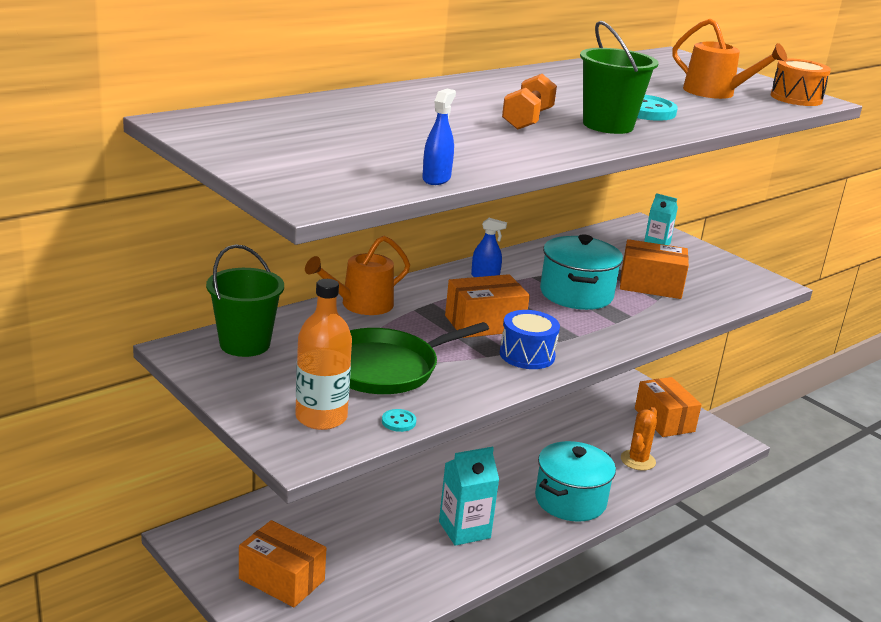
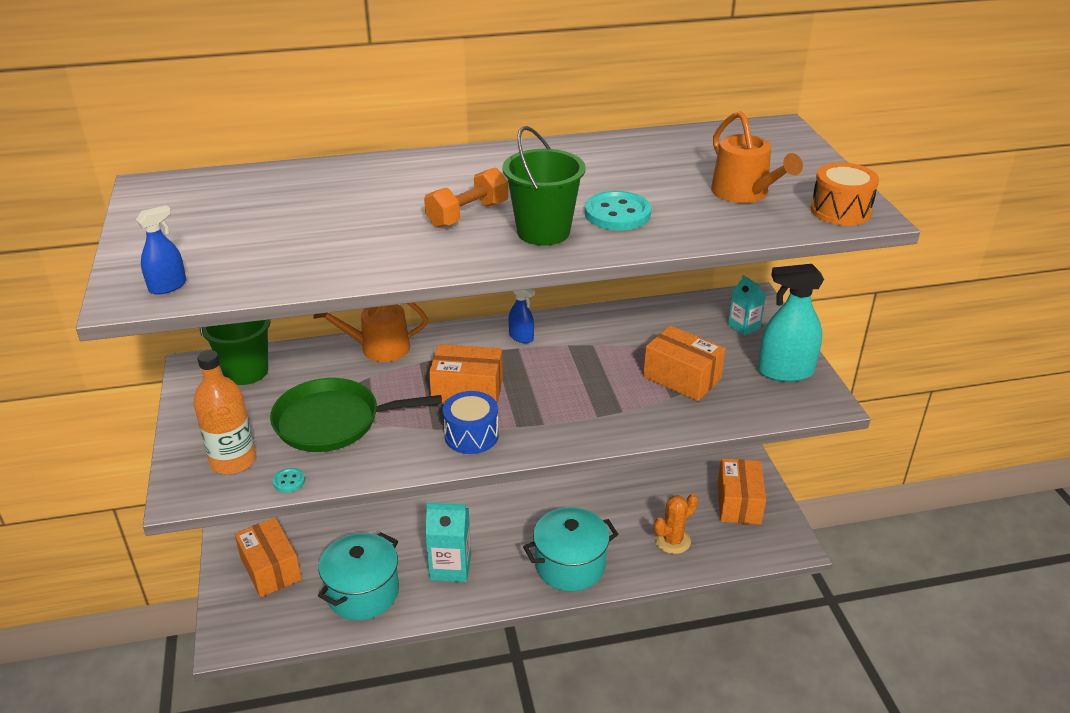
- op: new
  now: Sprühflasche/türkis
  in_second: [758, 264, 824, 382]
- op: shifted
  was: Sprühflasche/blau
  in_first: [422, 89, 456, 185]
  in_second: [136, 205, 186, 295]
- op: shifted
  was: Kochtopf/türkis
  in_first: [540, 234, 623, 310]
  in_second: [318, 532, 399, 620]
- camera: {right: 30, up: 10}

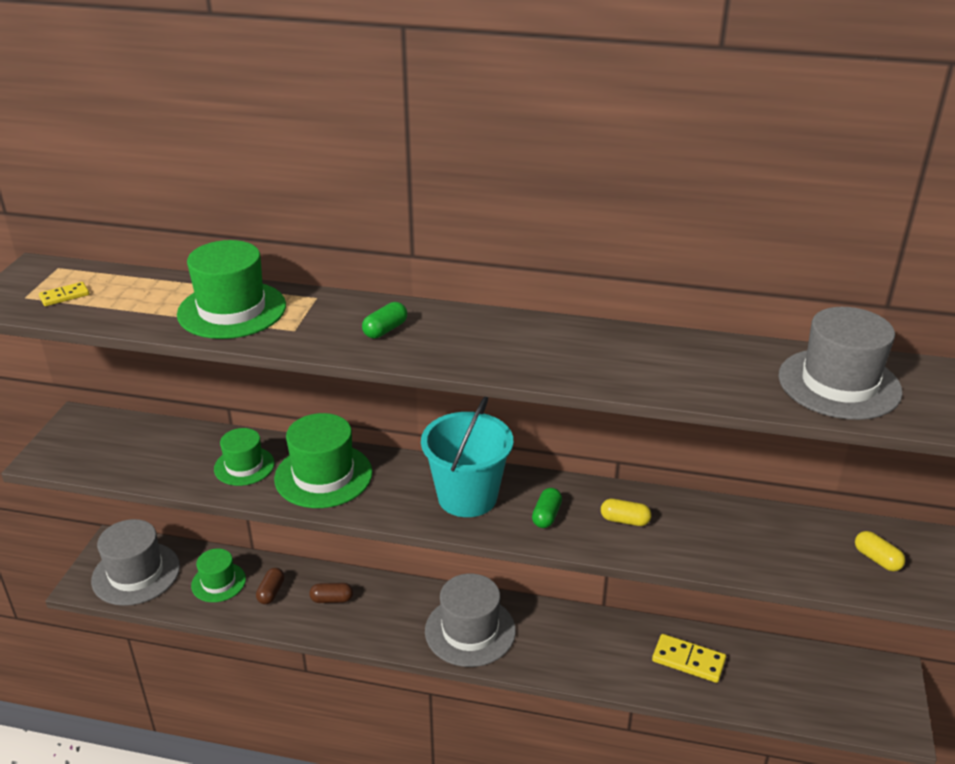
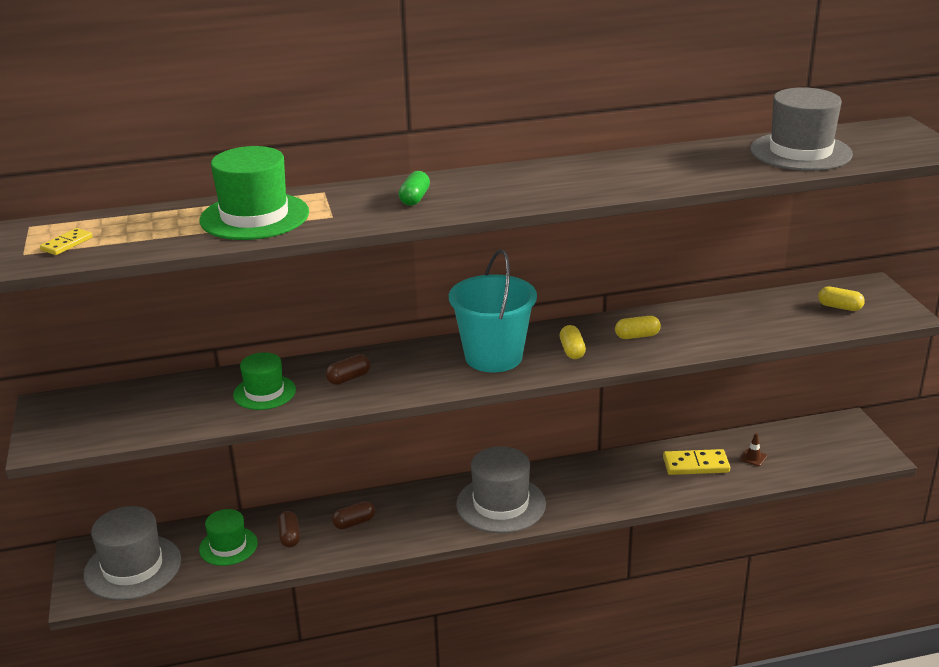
- op: new
  now: Leitkegel/braun
  in_second: [740, 433, 767, 466]
- op: swapped
  was: Hut/grün
  now: Kapsel/braun
  in_first: [274, 413, 373, 508]
  in_second: [326, 354, 371, 385]
- op: repainted
  was: Kapsel/grün
  now: Kapsel/gelb
  in_first: [532, 488, 562, 528]
  in_second: [560, 325, 586, 359]
- camera: {right: -25, up: -5}

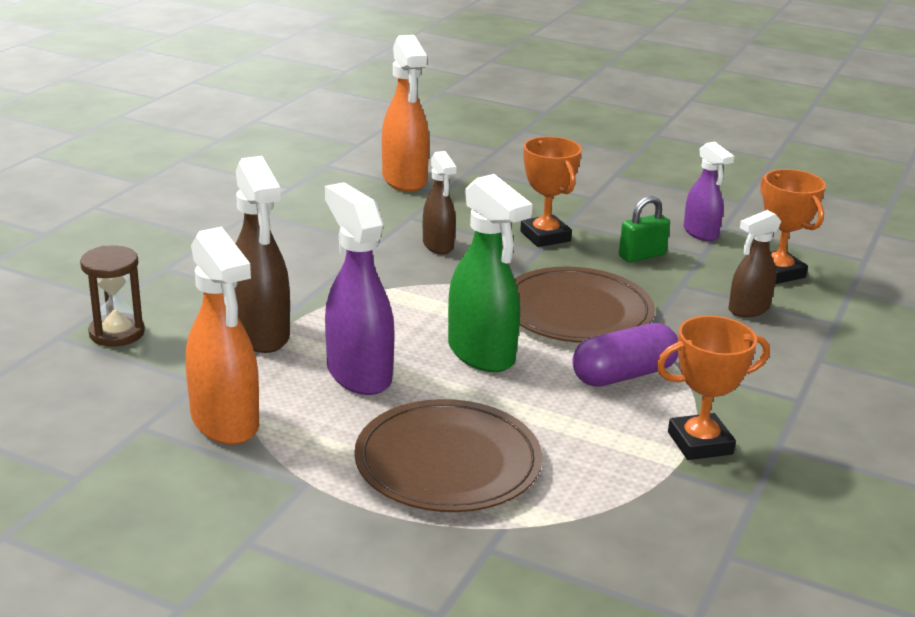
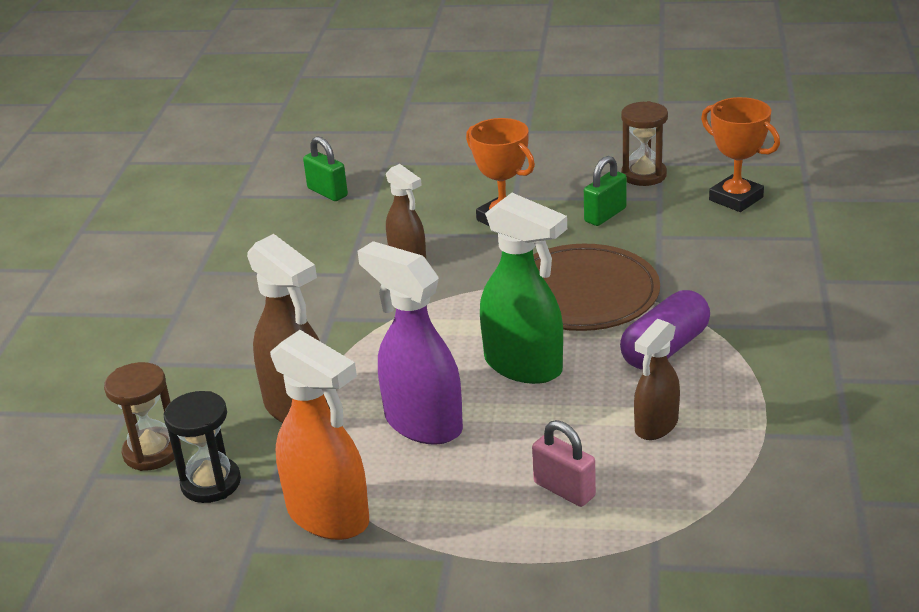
- op: gone
  was: Pokal/orange
  in_first: [657, 316, 770, 460]
- op: new
  now: Sanduhr/schwarz
  in_second: [164, 391, 241, 503]
- op: shifted
  was: Sprühflasche/braun
  in_first: [729, 210, 781, 317]
  in_second: [634, 319, 680, 440]
- op: swapped
  was: Teller/braun
  now: Vorhängeschloss/rosa
  in_first: [354, 399, 543, 512]
  in_second: [532, 420, 596, 507]
- op: swapped
  was: Sprühflasche/orange
  now: Vorhängeschloss/grün
  in_first: [382, 35, 429, 192]
  in_second: [303, 136, 348, 201]
- op: swapped
  was: Sprühflasche/lila
  now: Sanduhr/braun
  in_first: [684, 142, 734, 241]
  in_second: [621, 101, 668, 186]
- camera: {right: -15, up: 5}

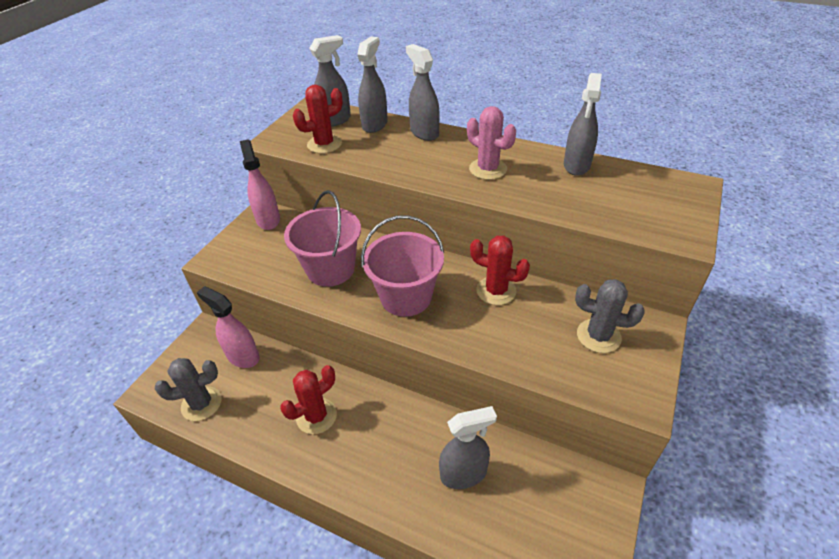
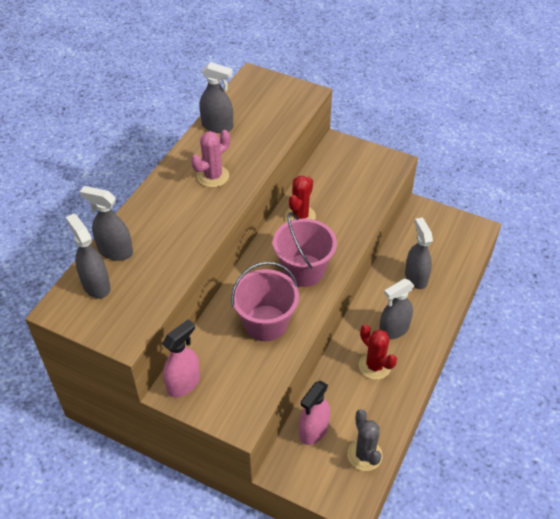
- op: gone
  was: Kaktus/rot
  in_first: [293, 85, 343, 154]
- op: gone
  was: Kaktus/grau
  in_first: [575, 279, 645, 353]
- op: shifted
  was: Sprühflasche/grau
  in_first: [406, 44, 440, 141]
  in_second: [379, 279, 414, 339]
- op: rotated
  was: Sprühflasche/rosa
  in_first: [240, 139, 280, 230]
  in_second: [162, 319, 200, 397]
  clockwise: 150
- camera: {right: -90, up: 5}

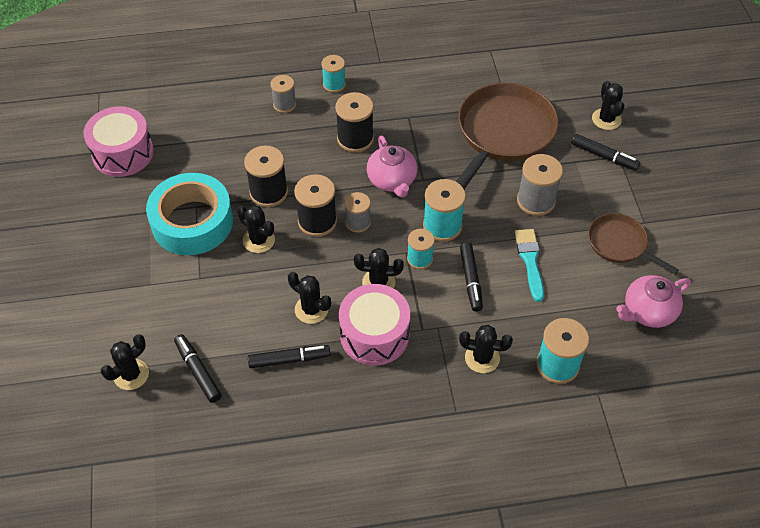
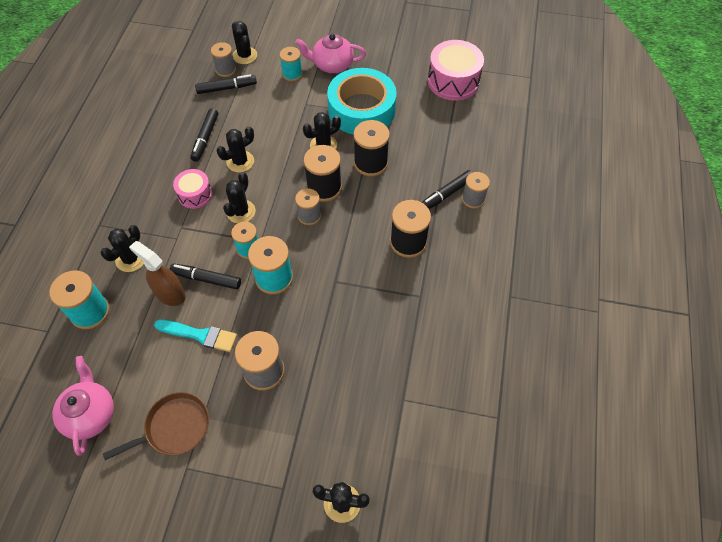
- op: gone
  was: Pfanne/braun
  in_first: [456, 83, 559, 189]
- op: new
  now: Sprühflasche/braun
  in_second: [129, 241, 185, 306]
- op: new
  now: Garnrolle/grau
  in_second: [211, 42, 236, 77]
- op: shifted
  was: Garnrolle/türkis
  in_first: [322, 55, 346, 93]
  in_second: [279, 47, 303, 81]
- op: shifted
  was: Teekanne/rosa
  in_first: [367, 136, 417, 198]
  in_second: [295, 34, 366, 73]
- op: shifted
  was: Filzstift/schwarz
  in_first: [571, 134, 640, 171]
  in_second: [422, 170, 473, 209]
- op: scaled
  was: Trommel/rosa
  in_first: [339, 284, 410, 365]
  in_second: [173, 169, 212, 209]
  ratio: 0.59
- camera: {right: 110, up: 5}

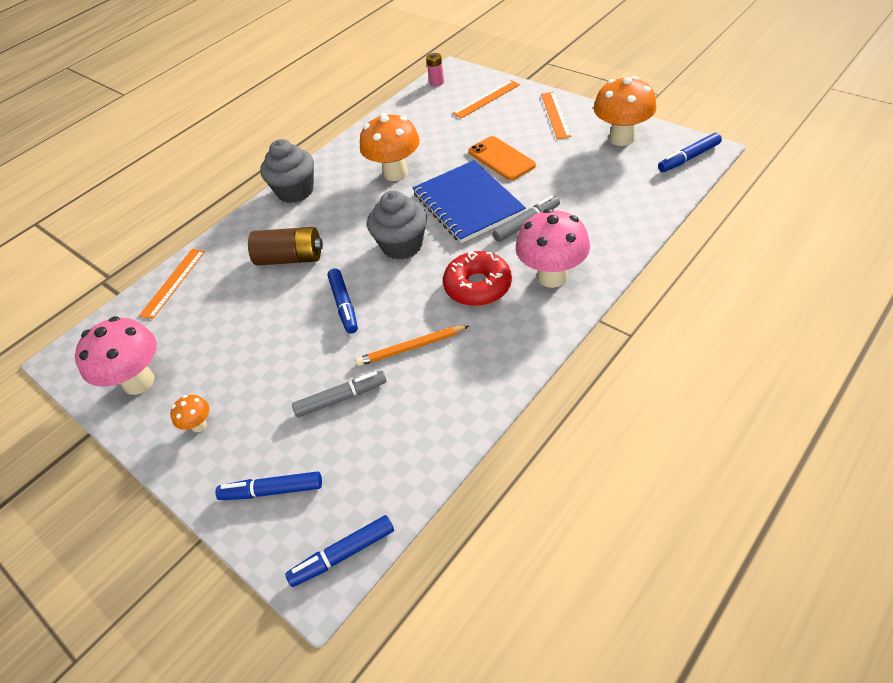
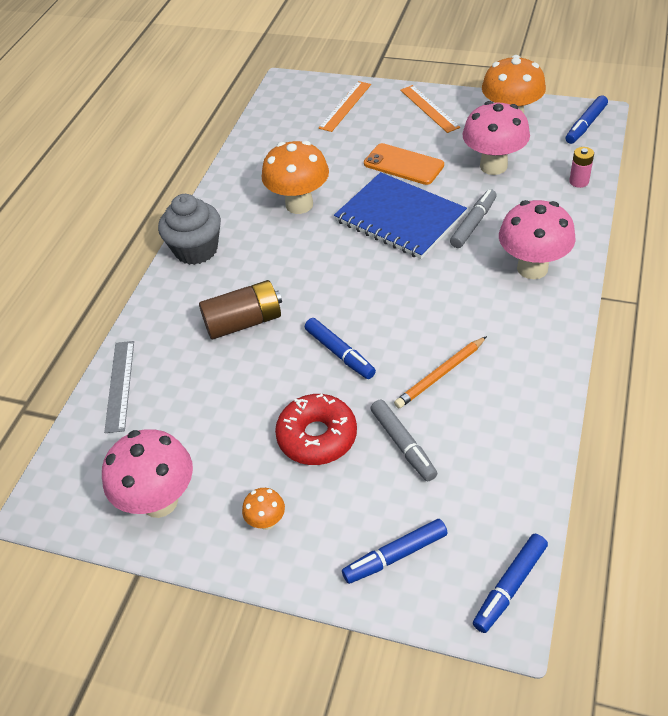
- op: gone
  was: Muffin/grau
  in_first: [367, 191, 427, 260]
- op: new
  now: Pilz/rosa
  in_second: [463, 101, 530, 175]
- op: shifted
  was: Batterie/rosa
  in_first: [426, 53, 444, 86]
  in_second: [569, 147, 594, 188]
- op: shifted
  was: Donut/rot
  in_first: [443, 251, 512, 306]
  in_second: [275, 394, 357, 465]
- op: repainted
  was: Lineal/orange
  now: Lineal/grau
  in_first: [139, 249, 205, 319]
  in_second: [104, 341, 134, 433]
- op: rotated
  was: Filzstift/grau
  in_first: [292, 371, 387, 417]
  in_second: [370, 399, 437, 482]
  clockwise: 105
- camera: {right: -25, up: 0}

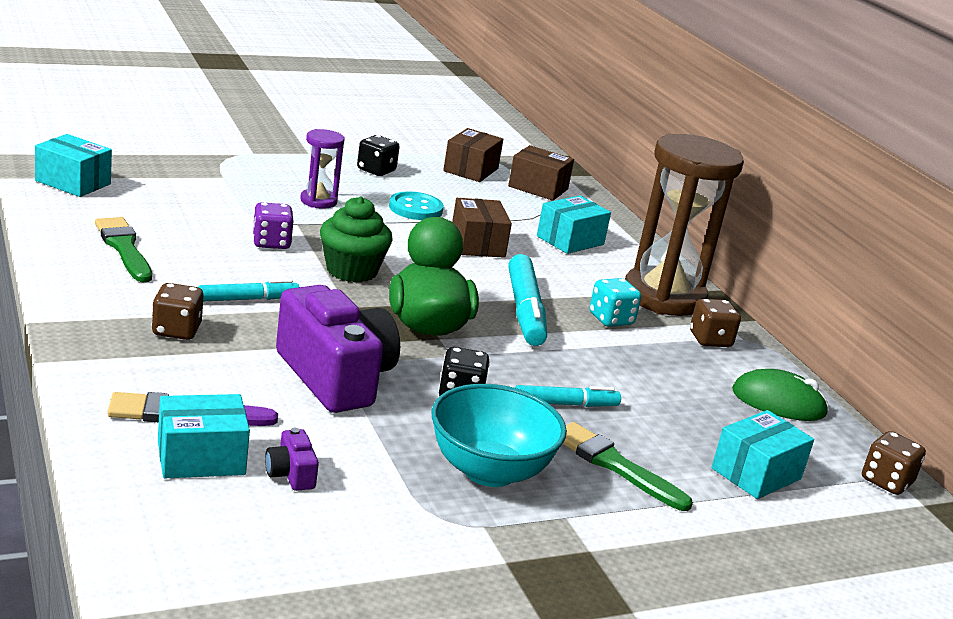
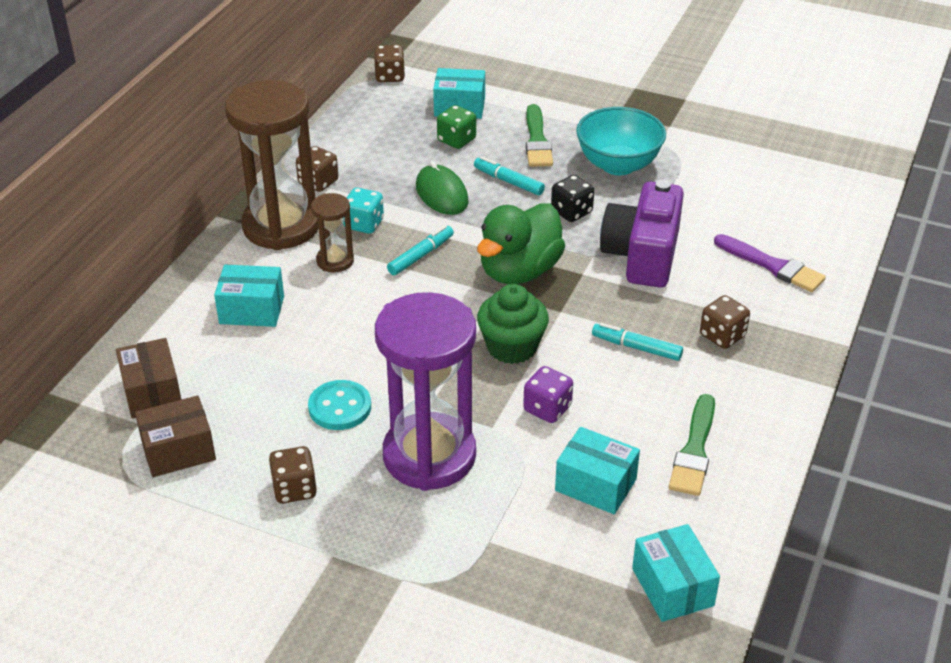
- op: gone
  was: Kamera/lila
  in_first: [265, 428, 319, 491]
- op: gone
  was: Schachtel/braun
  in_first: [452, 198, 512, 258]
- op: new
  now: Sanduhr/braun
  in_second: [311, 193, 354, 272]
- op: new
  now: Spielwürfel/grün
  in_second: [437, 105, 476, 149]
- op: shifted
  was: Schachtel/türkis
  in_first: [158, 394, 250, 478]
  in_second: [555, 427, 640, 514]
- op: shifted
  was: Computermaus/grün
  in_first: [732, 369, 829, 421]
  in_second: [416, 161, 469, 215]
- op: repainted
  was: Spielwürfel/schwarz
  now: Spielwürfel/braun
  in_first: [357, 135, 400, 176]
  in_second: [269, 446, 317, 503]
- op: scaled
  was: Sanduhr/lila
  in_first: [300, 129, 345, 209]
  in_second: [375, 292, 476, 491]
  ratio: 2.13
- op: scaled
  was: Filzstift/türkis
  in_first: [508, 254, 547, 346]
  in_second: [387, 225, 454, 275]
  ratio: 0.6
- camera: {right: -130, up: 15}

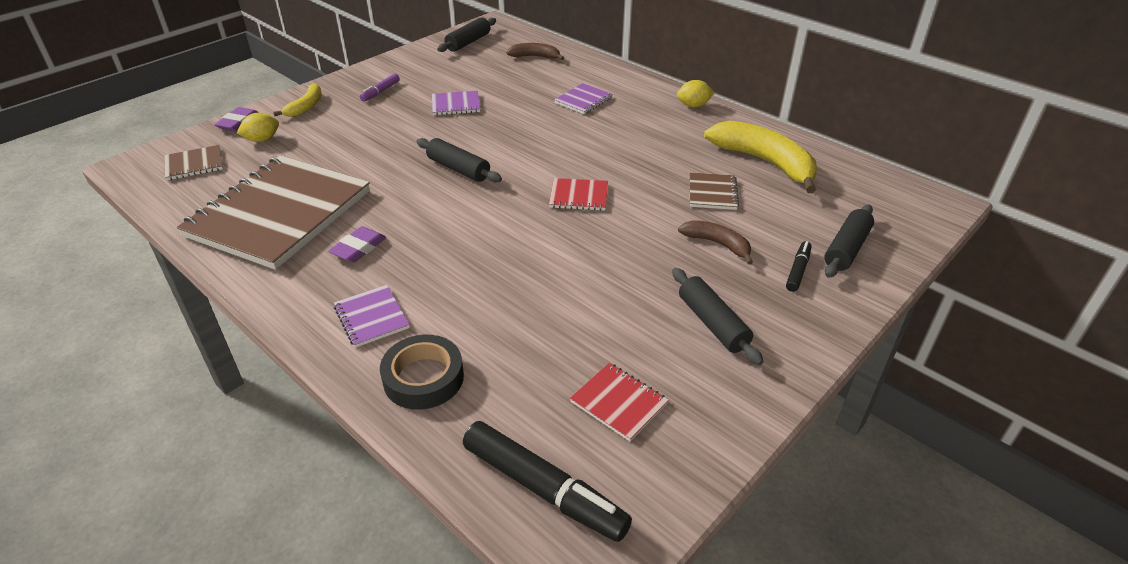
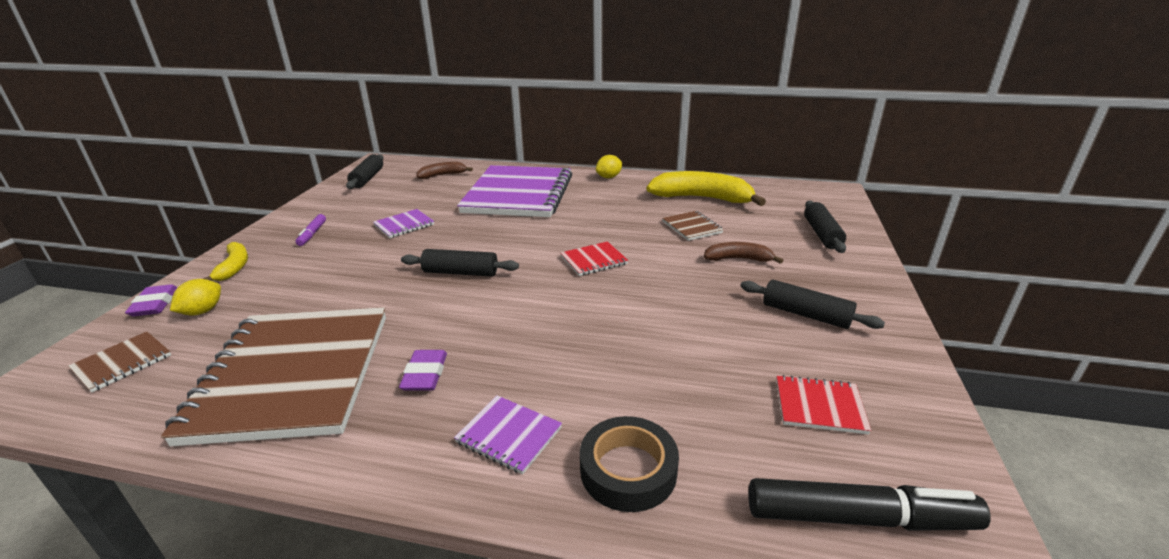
- op: gone
  was: Filzstift/schwarz
  in_first: [786, 241, 812, 292]
- op: scaled
  was: Notizbuch/lila
  in_first: [554, 83, 613, 114]
  in_second: [457, 165, 572, 217]
  ratio: 2.49
- camera: {right: -30, up: -10}

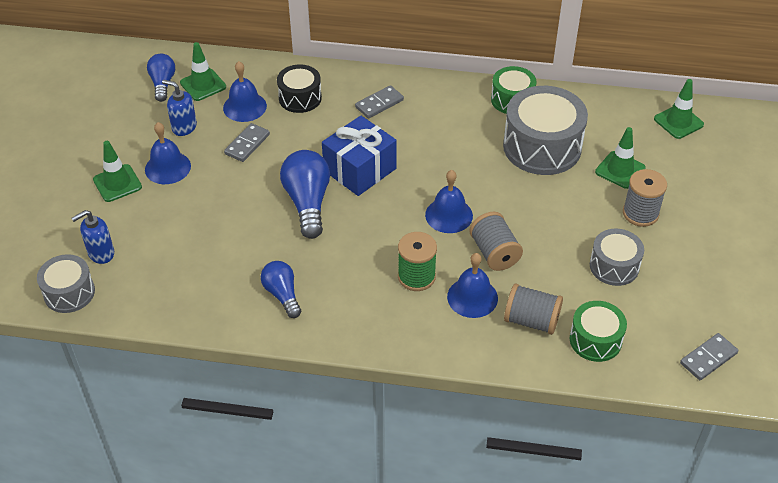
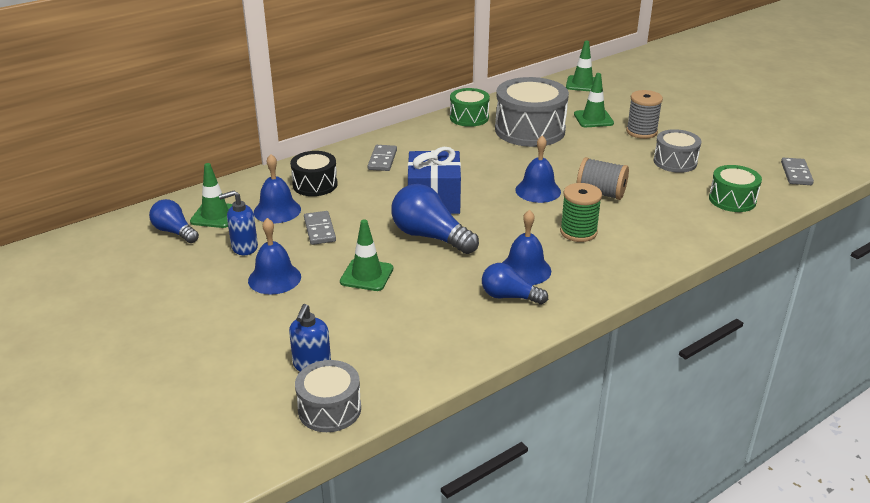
- op: gone
  was: Garnrolle/grau
  in_first: [504, 284, 563, 335]
- op: shifted
  was: Leitkegel/grün
  in_first: [93, 141, 142, 202]
  in_second: [340, 219, 393, 291]
- op: shifted
  was: Glocke/blau
  in_first: [447, 253, 498, 318]
  in_second: [502, 210, 551, 285]
- camera: {right: -45, up: -15}

